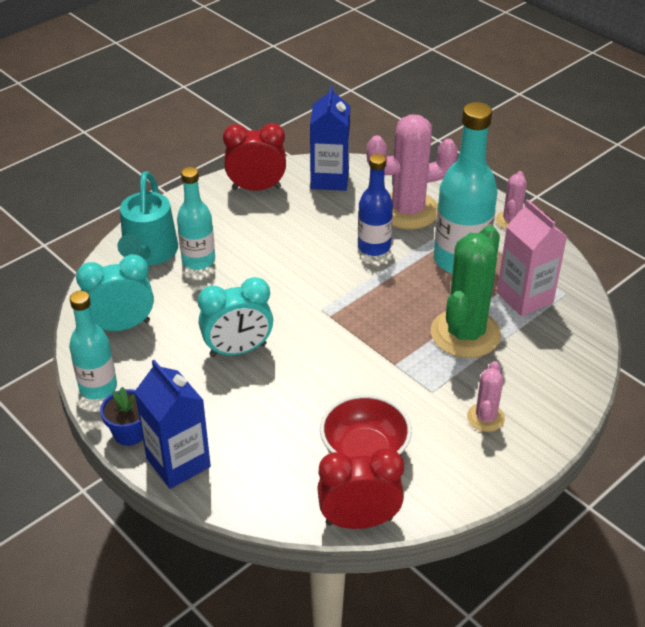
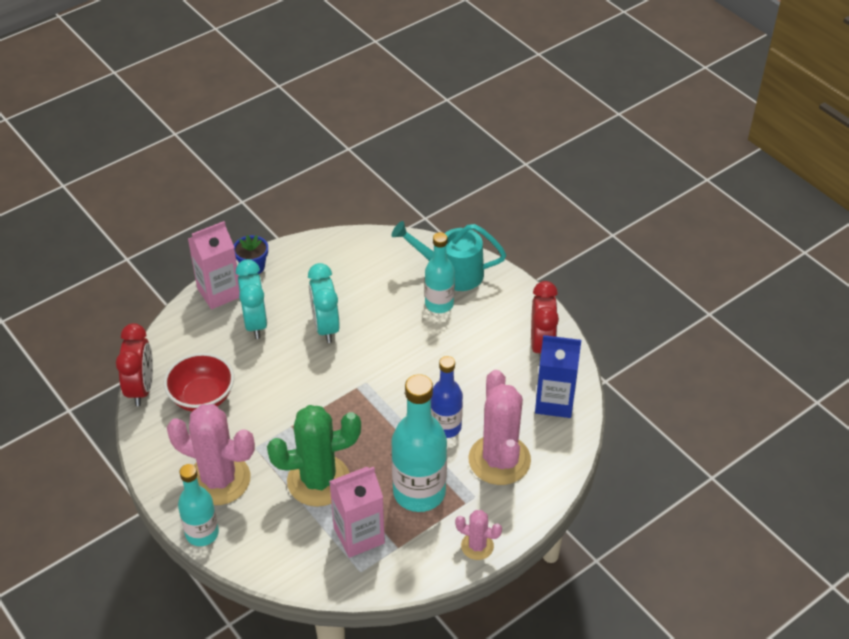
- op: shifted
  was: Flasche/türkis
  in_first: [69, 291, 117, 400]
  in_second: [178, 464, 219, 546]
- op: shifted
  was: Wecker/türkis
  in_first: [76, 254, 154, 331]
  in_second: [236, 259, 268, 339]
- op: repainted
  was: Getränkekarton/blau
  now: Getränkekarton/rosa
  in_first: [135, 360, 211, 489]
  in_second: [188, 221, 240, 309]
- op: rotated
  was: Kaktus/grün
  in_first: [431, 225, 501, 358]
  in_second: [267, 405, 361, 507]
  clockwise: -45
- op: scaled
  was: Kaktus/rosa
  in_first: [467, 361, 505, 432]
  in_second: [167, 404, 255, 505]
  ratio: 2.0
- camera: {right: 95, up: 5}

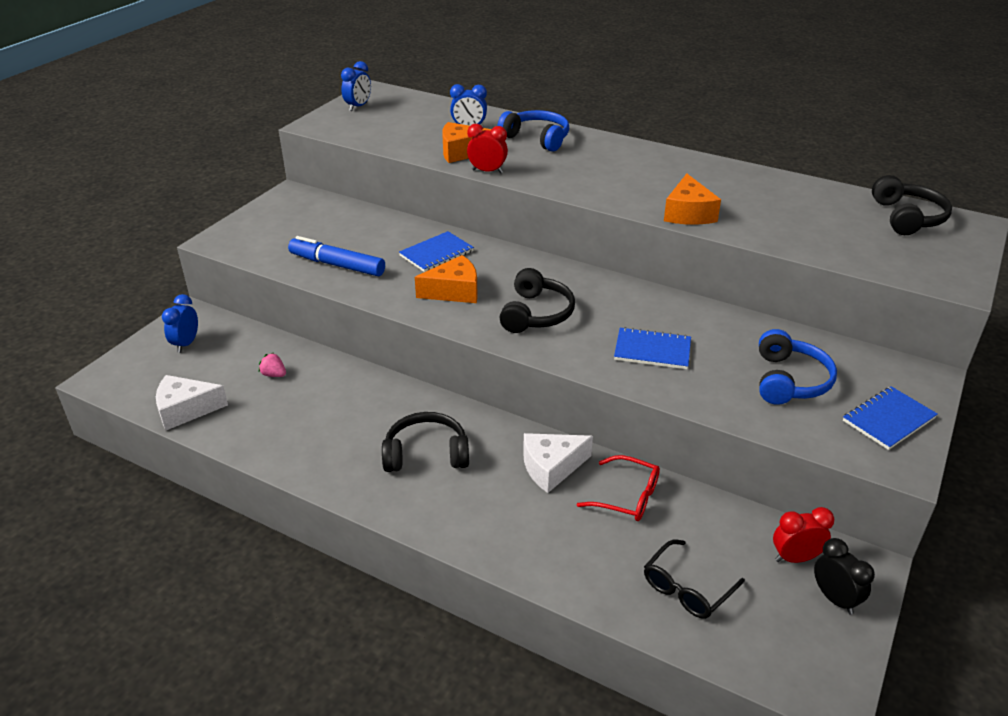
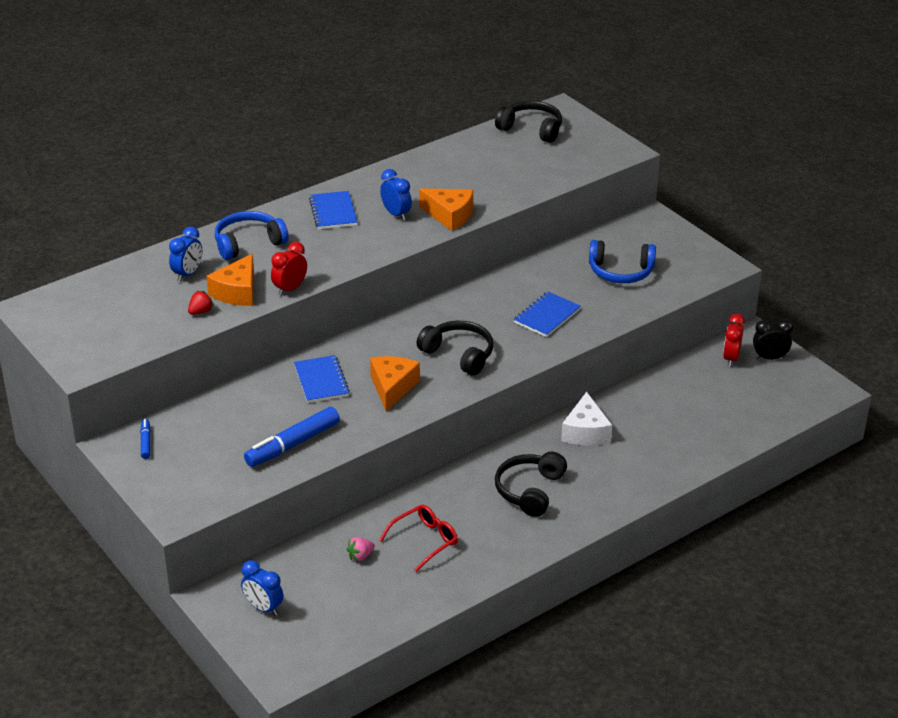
- op: gone
  was: Käse/weiß
  in_first: [156, 375, 228, 430]
- op: gone
  was: Brille/schwarz
  in_first: [644, 539, 745, 619]
- op: new
  now: Filzstift/blau
  in_second: [140, 419, 151, 459]
- op: new
  now: Erdbeere/rot
  in_second: [188, 291, 214, 315]
- op: shifted
  was: Wecker/blau
  in_first: [341, 61, 371, 111]
  in_second: [380, 169, 412, 221]
- op: shifted
  was: Brille/rot
  in_first: [576, 455, 660, 521]
  in_second: [379, 505, 458, 572]
- op: shifted
  was: Notizbuch/blau
  in_first: [843, 386, 938, 450]
  in_second: [309, 191, 358, 229]
- op: rotated
  was: Kopfhörer/blau
  in_first: [759, 329, 837, 405]
  in_second: [589, 240, 656, 283]
  clockwise: 150
- camera: {right: -65, up: 0}

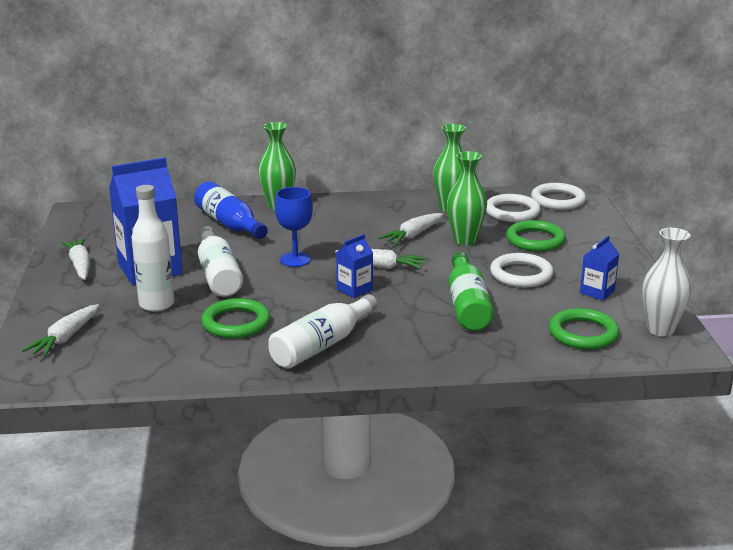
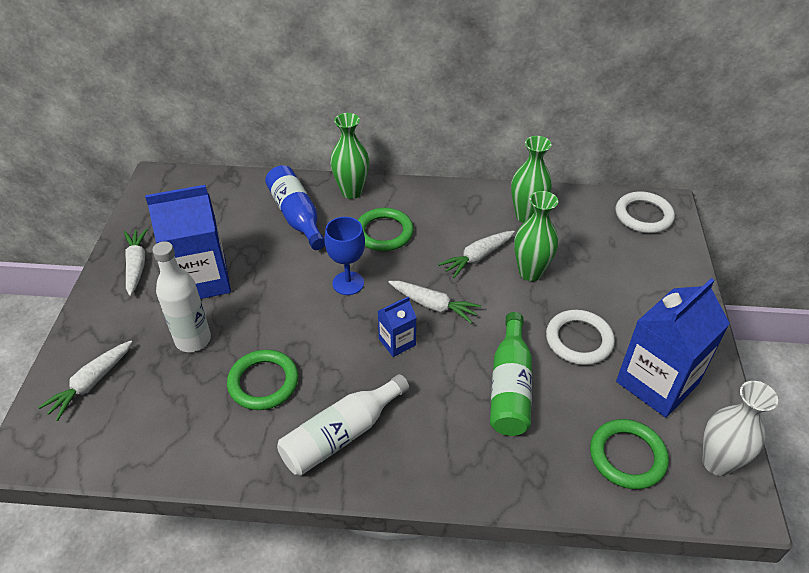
- op: gone
  was: Flasche/weiß
  in_first: [198, 226, 243, 297]
- op: gone
  was: Ring/weiß
  in_first: [486, 194, 541, 222]
- op: shifted
  was: Ring/grün
  in_first: [506, 220, 566, 251]
  in_second: [358, 208, 414, 251]
- op: scaled
  was: Getränkekarton/blau
  in_first: [580, 236, 619, 301]
  in_second: [616, 278, 730, 418]
  ratio: 2.07
- camera: {right: 10, up: 20}

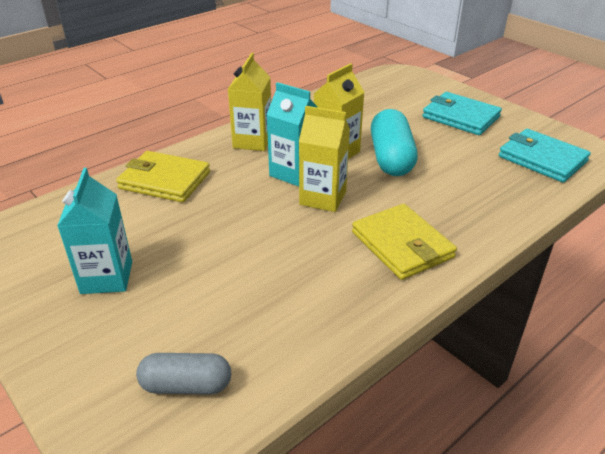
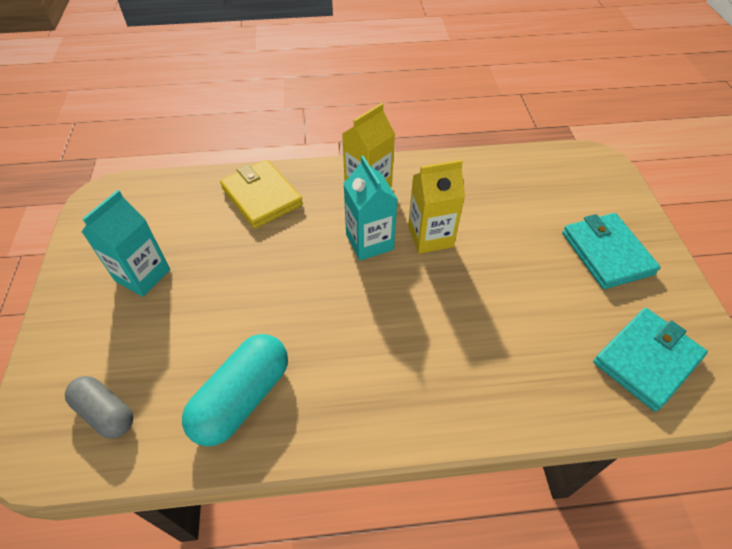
- op: gone
  was: Getränkekarton/gelb
  in_first: [299, 106, 350, 212]
- op: gone
  was: Geldbörse/gelb
  in_first: [352, 204, 457, 280]
- op: shifted
  was: Kapsel/türkis
  in_first: [371, 109, 418, 176]
  in_second: [182, 334, 288, 447]
- op: rotated
  was: Geldbörse/türkis
  in_first: [499, 129, 591, 183]
  in_second: [593, 308, 708, 412]
  clockwise: 60
- camera: {right: 35, up: 15}

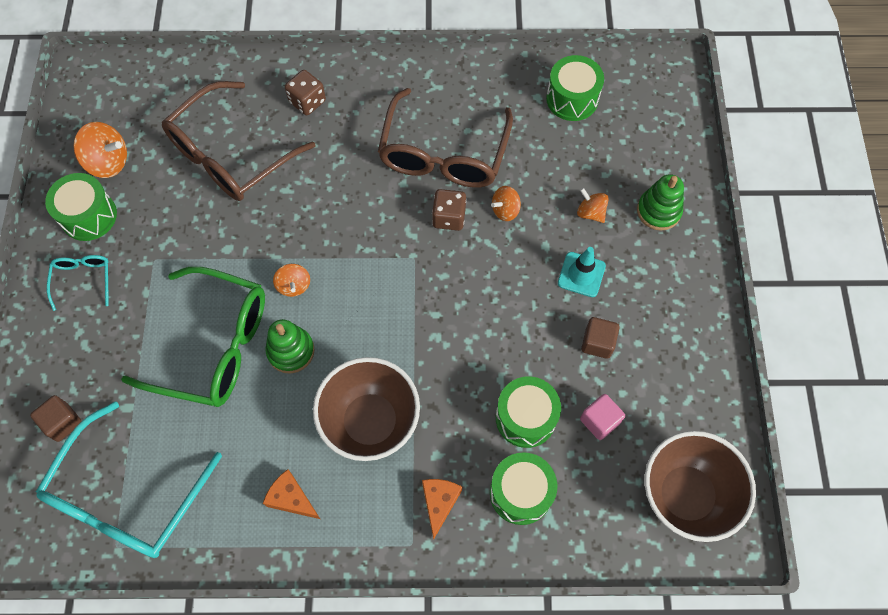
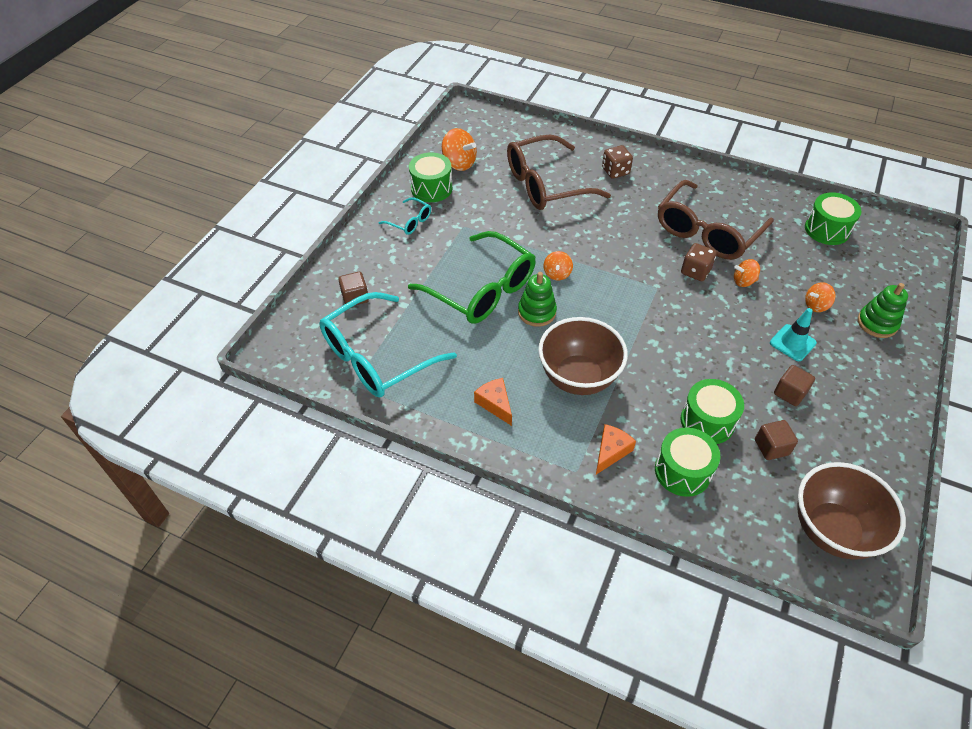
- op: repainted
  was: Kubus/rosa
  now: Kubus/braun
  in_first: [580, 394, 625, 440]
  in_second: [755, 420, 798, 460]
- op: rotated
  was: Brille/türkis
  in_first: [47, 255, 109, 311]
  in_second: [378, 197, 431, 235]
  clockwise: 105
- op: rotated
  was: Kreisel/orange
  in_first: [577, 188, 609, 223]
  in_second: [805, 282, 836, 312]
  clockwise: -90
- camera: {right: 25, up: -15}

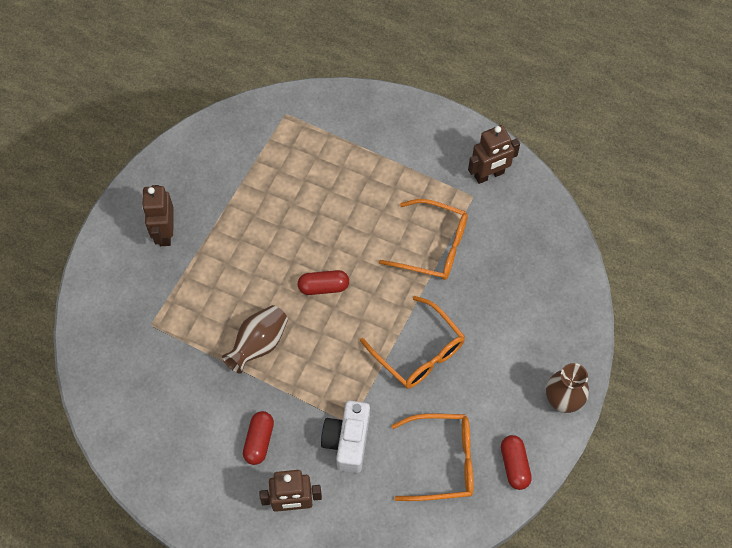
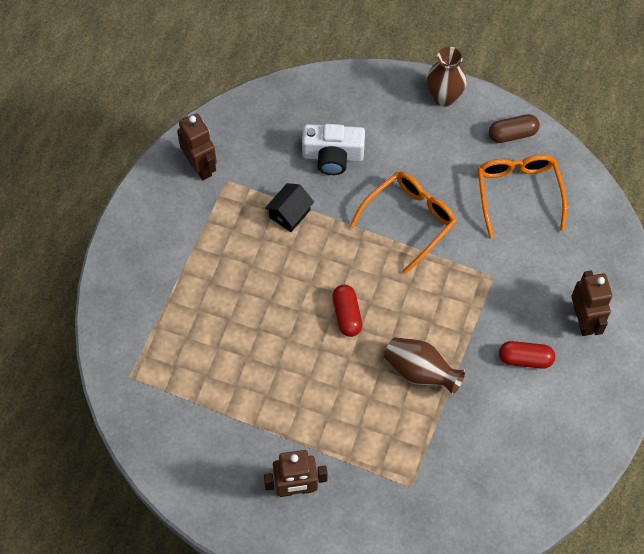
- op: shifted
  was: Kamera/weiß
  in_first: [321, 401, 370, 473]
  in_second: [302, 124, 365, 175]
- op: swapped
  was: Brille/orange
  now: Haus/schwarz
  in_first: [379, 199, 468, 280]
  in_second: [265, 183, 314, 232]
- op: repainted
  was: Kapsel/rot
  now: Kapsel/braun
  in_first: [501, 435, 532, 490]
  in_second: [489, 114, 540, 143]
- camera: {right: -95, up: 0}

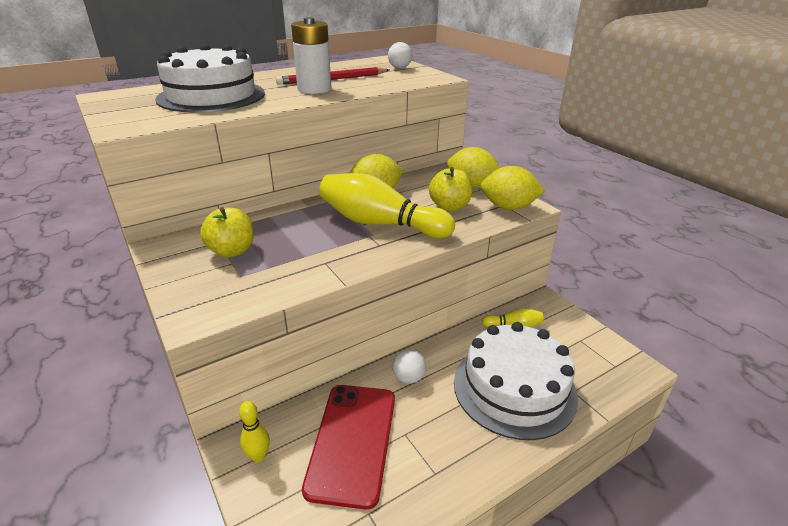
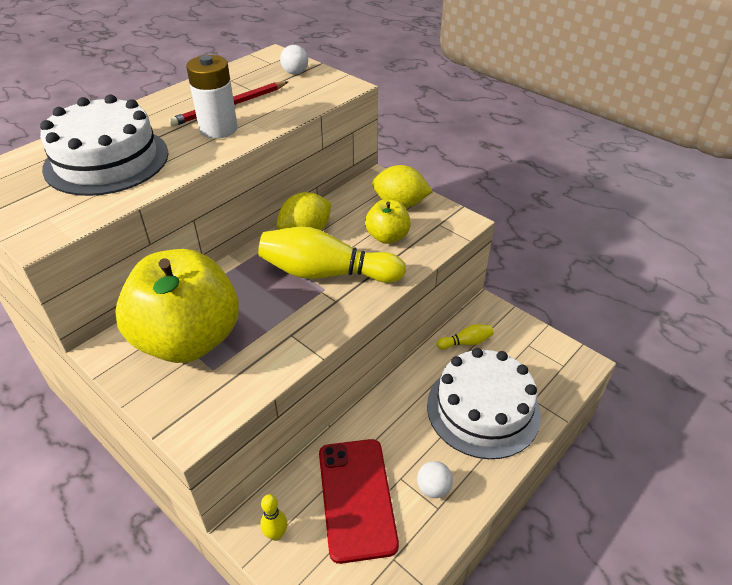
- op: gone
  was: Zitrone/gelb
  in_first: [480, 166, 545, 210]
- op: shifted
  was: Ball/weiß
  in_first: [392, 349, 426, 384]
  in_second: [417, 461, 453, 498]
- op: scaled
  was: Apfel/gelb
  in_first: [200, 207, 254, 257]
  in_second: [115, 249, 239, 363]
  ratio: 2.1
- camera: {right: -15, up: 10}

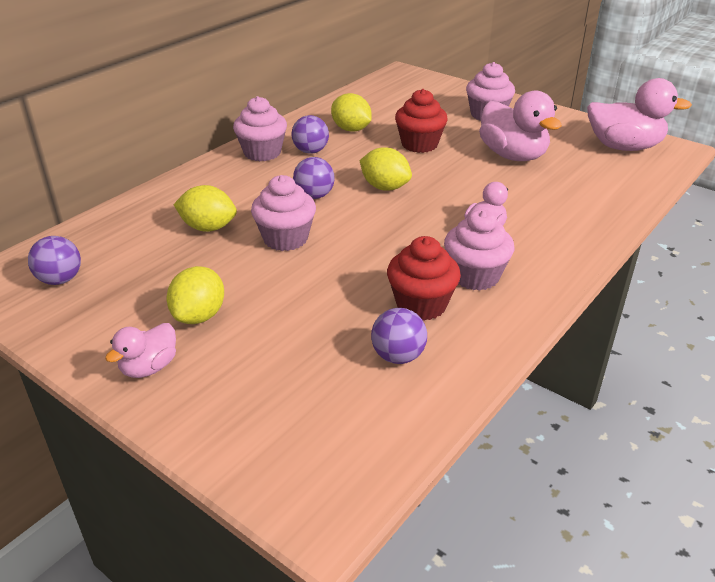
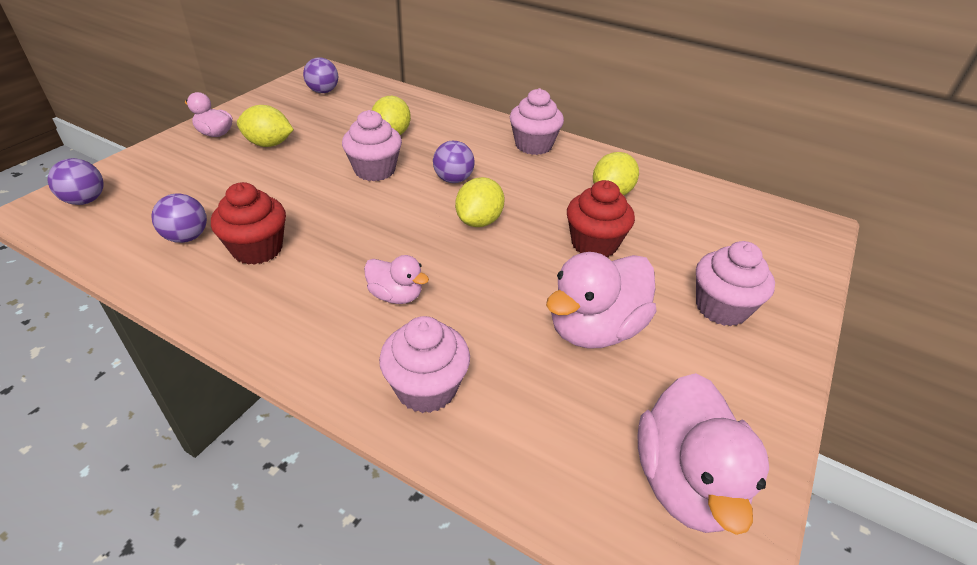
- op: shifted
  was: Ball/lila
  in_first: [292, 115, 329, 154]
  in_second: [48, 158, 104, 205]
- op: shifted
  was: Muffin/rosa
  in_first: [444, 210, 514, 291]
  in_second: [379, 316, 470, 413]
- camera: {right: 80, up: 5}

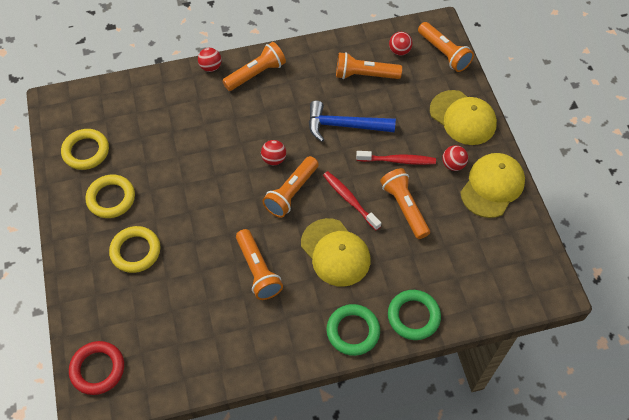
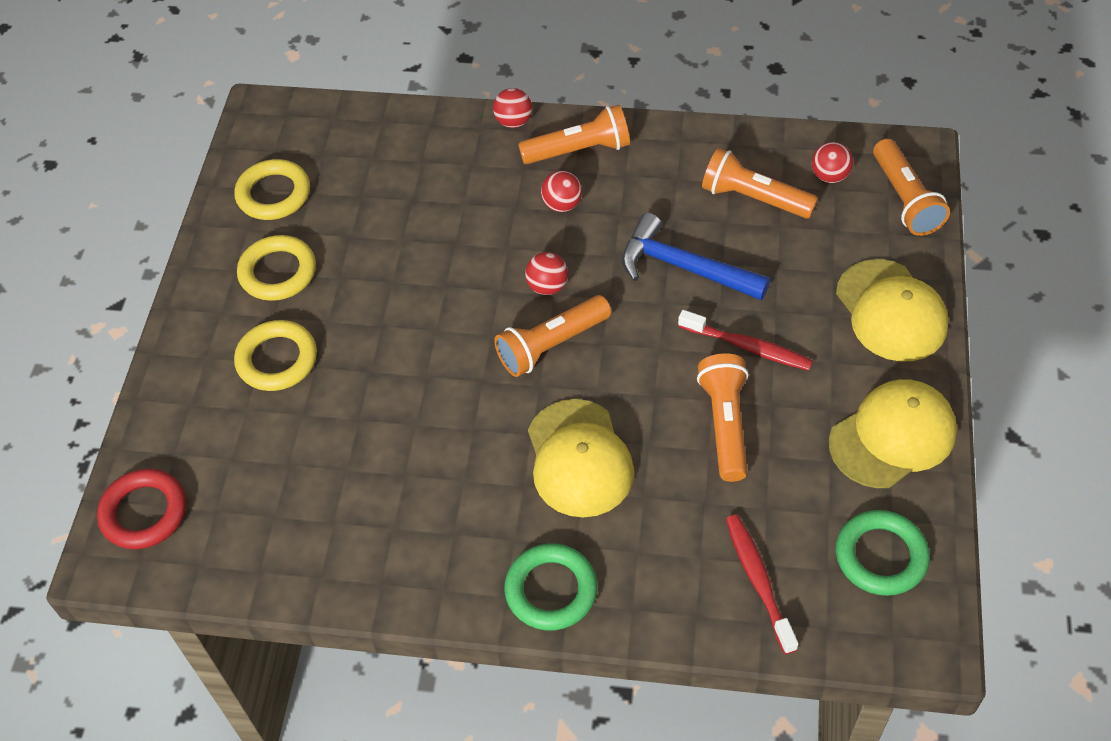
- op: gone
  was: Taschenlampe/orange
  in_first: [236, 229, 283, 300]
- op: shifted
  was: Zahnbürste/rot
  in_first: [323, 171, 381, 230]
  in_second: [726, 514, 798, 654]
- op: shifted
  was: Ring/grün
  in_first: [388, 290, 441, 340]
  in_second: [836, 510, 930, 596]
- op: shifted
  was: Ball/rot
  in_first: [442, 145, 468, 171]
  in_second: [541, 171, 582, 212]
- camera: {right: 25, up: -5}

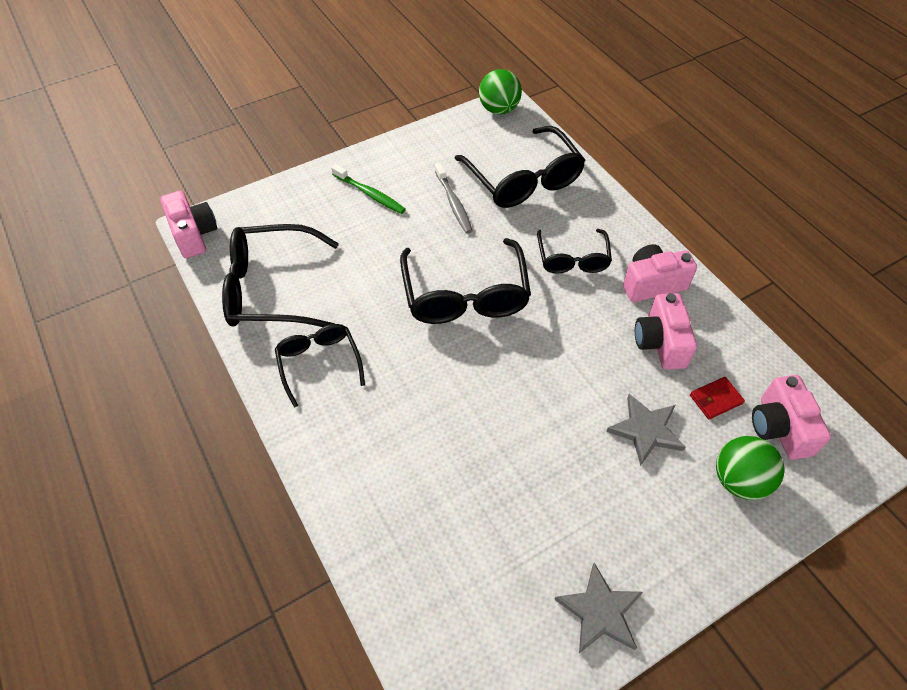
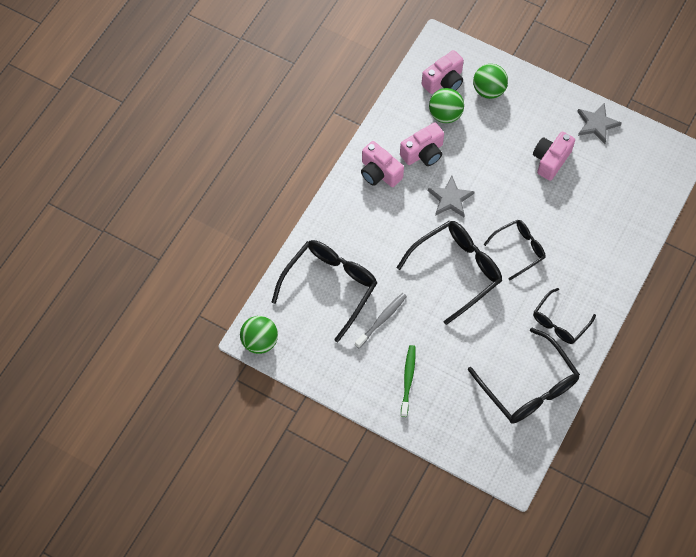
- op: shifted
  was: Kamera/rosa
  in_first: [160, 191, 217, 258]
  in_second: [533, 132, 575, 181]
- op: shifted
  was: Brille/schwarz
  in_first: [537, 229, 612, 274]
  in_second: [483, 220, 546, 280]
- op: shifted
  was: Stern/grau
  in_first: [606, 394, 686, 466]
  in_second: [428, 176, 475, 217]
- op: swapped
  was: Geldbörse/rot
  now: Ball/grün
  in_first: [690, 377, 745, 420]
  in_second: [429, 88, 464, 123]
- camera: {right: -120, up: 10}

